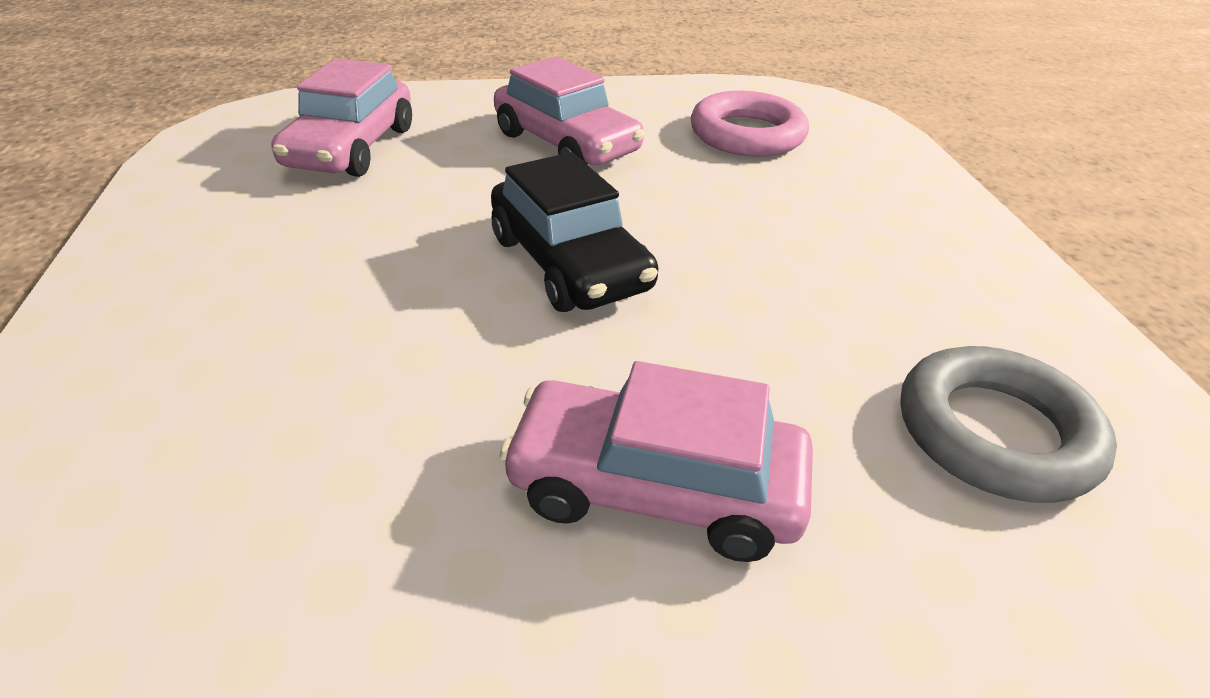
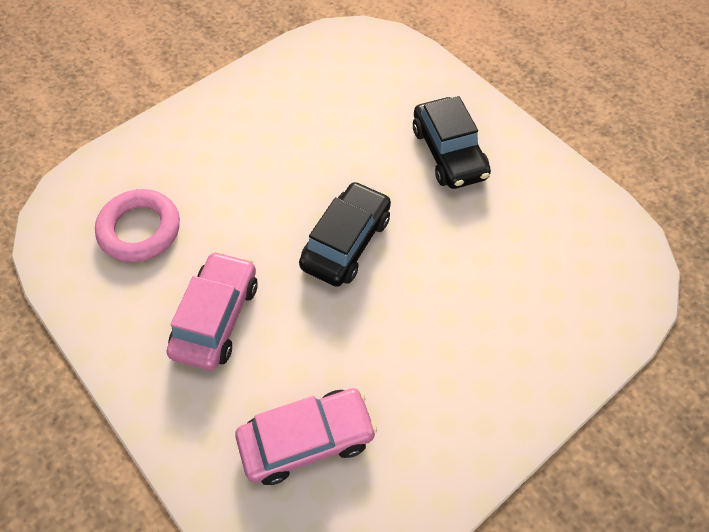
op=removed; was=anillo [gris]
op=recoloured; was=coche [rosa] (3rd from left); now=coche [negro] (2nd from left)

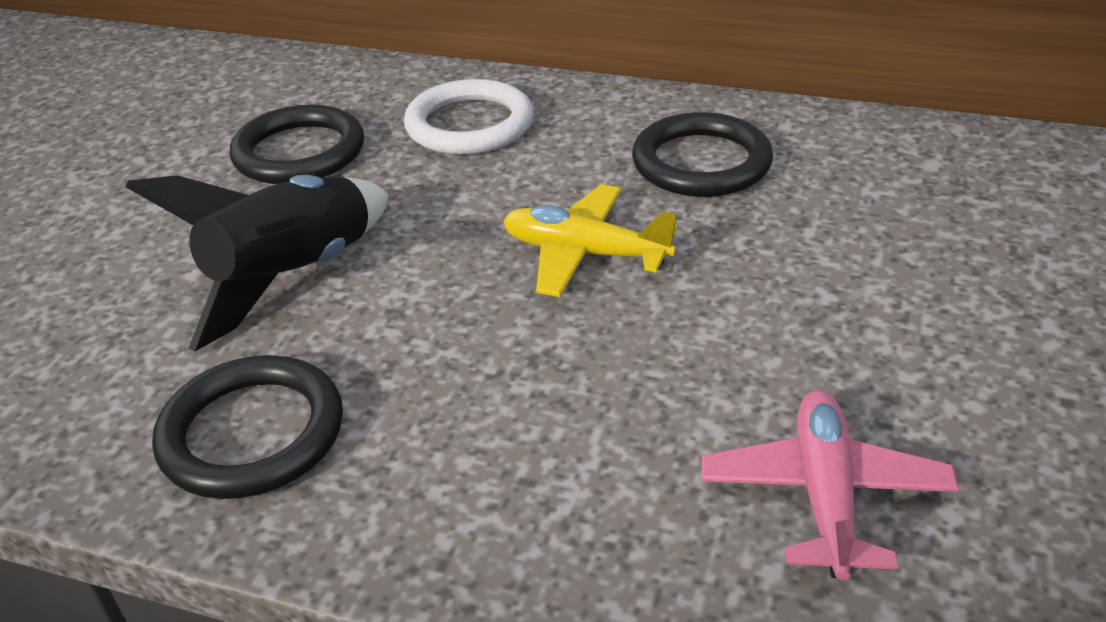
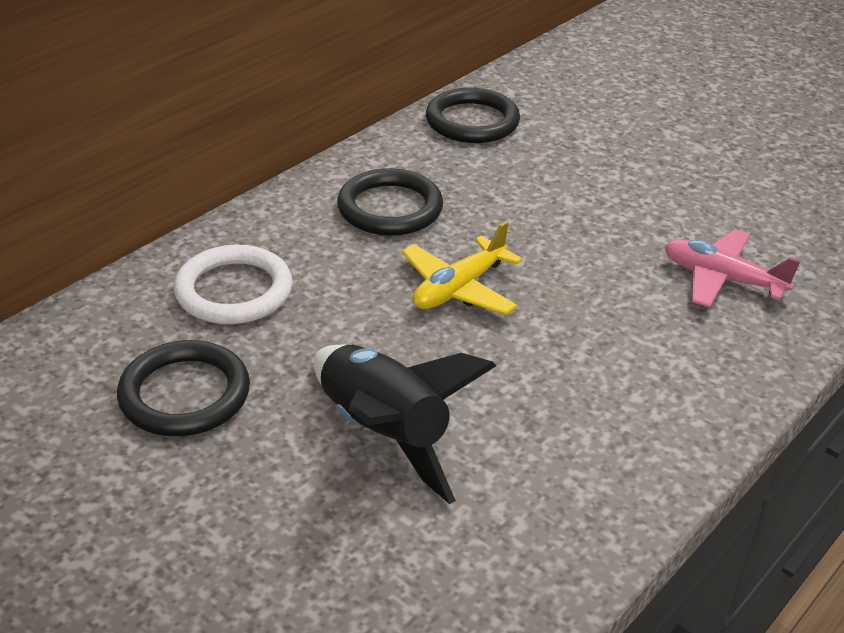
op=moved; was=anillo [negro] (1st from left in the first image); now=anillo [negro] (3rd from left)

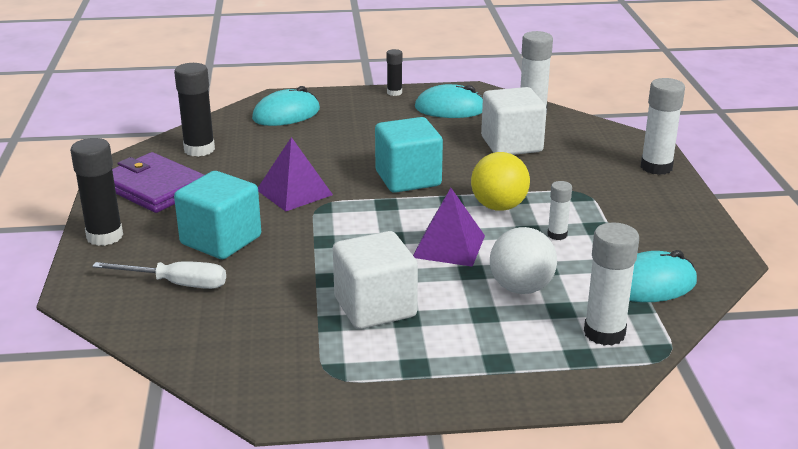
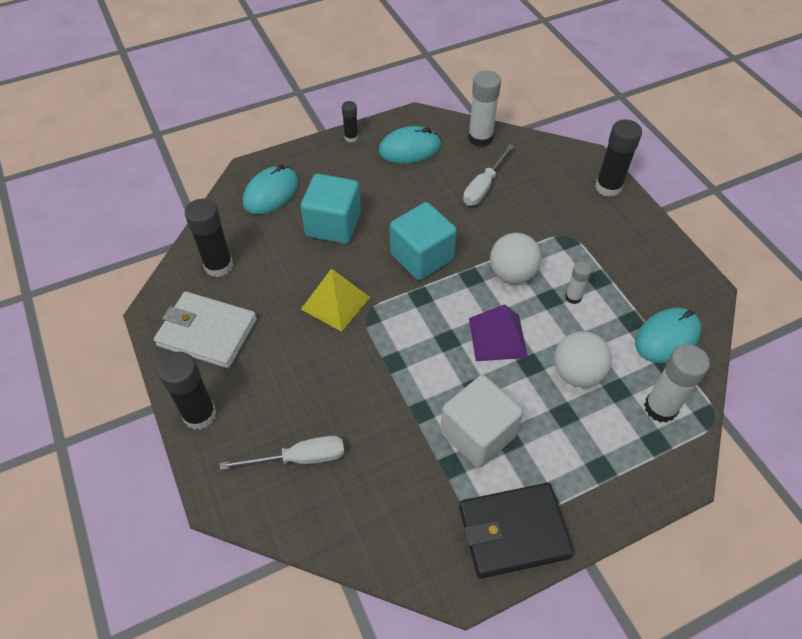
op=recoloured; was=barra de pegamento [blanco] (4th from left); now=barra de pegamento [negro] (4th from left)
op=replaced; was=cubo [blanco] (2nd from left); now=destornillador [blanco] (2nd from left)
op=recoloured; was=pirámide [morado] (1st from left); now=pirámide [amarillo]
op=recoloured; was=cartera [morado]; now=cartera [blanco]
op=recoloured; was=pelota [amarillo]; now=pelota [blanco] (1st from left)
op=moved; was=cubo [turquesa] (1st from left)
op=added; now=cartera [negro]

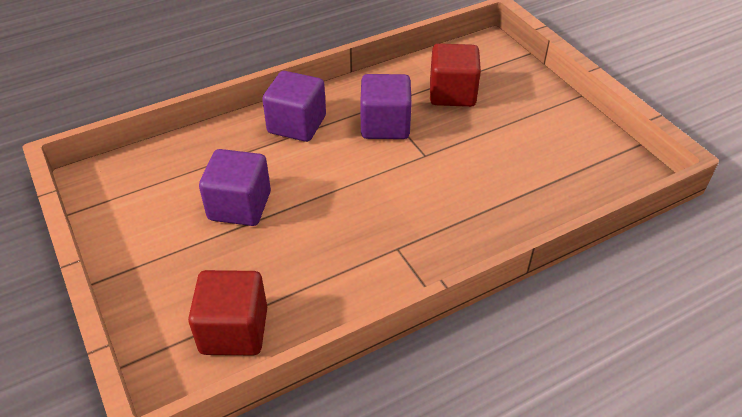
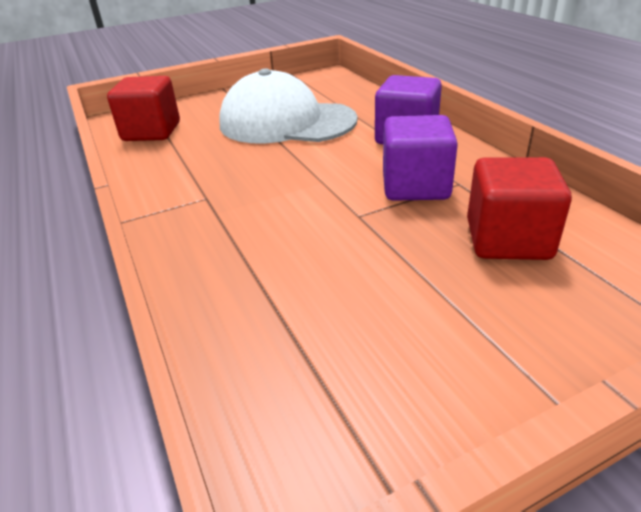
op=replaced; was=cubo [morado] (1st from left); now=gorra [blanco]

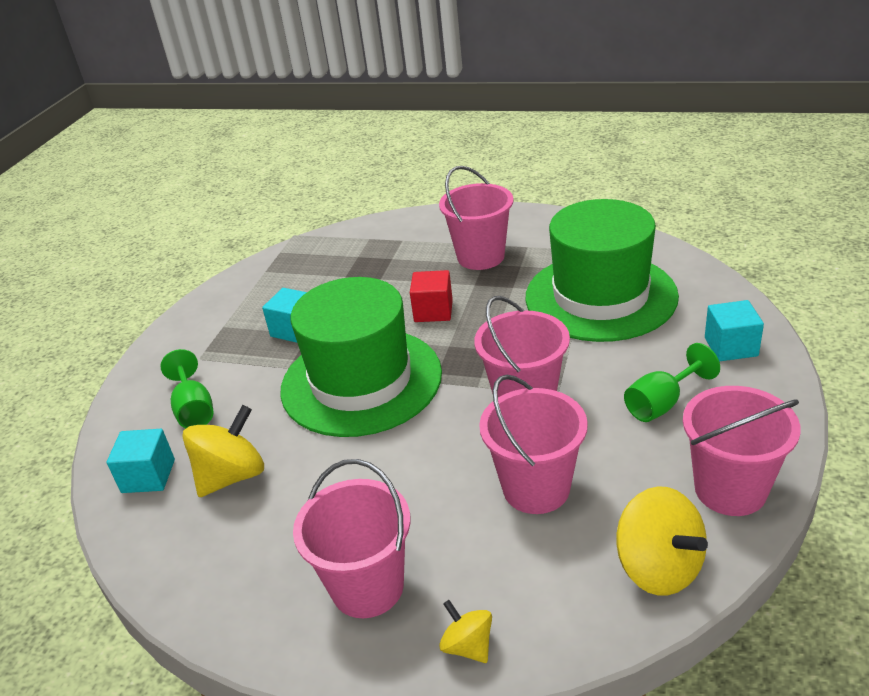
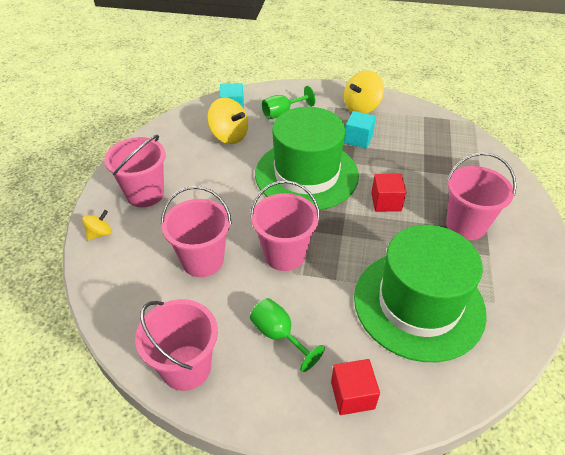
op=recoloured; was=cubo [turquesa] (3rd from left); now=cubo [rojo] (1st from left)
op=moved; was=peonza [amarillo] (3rd from left)

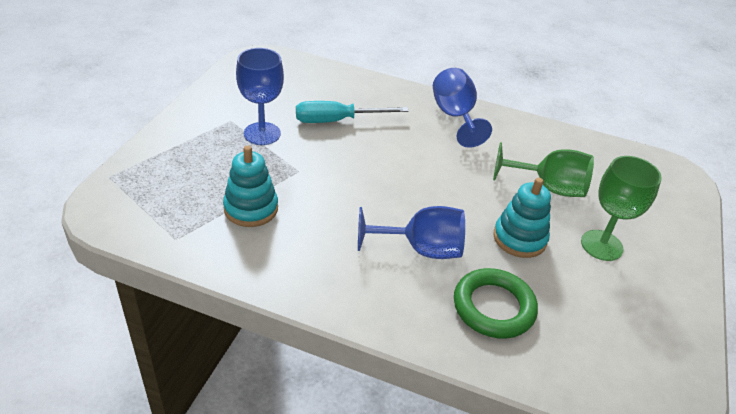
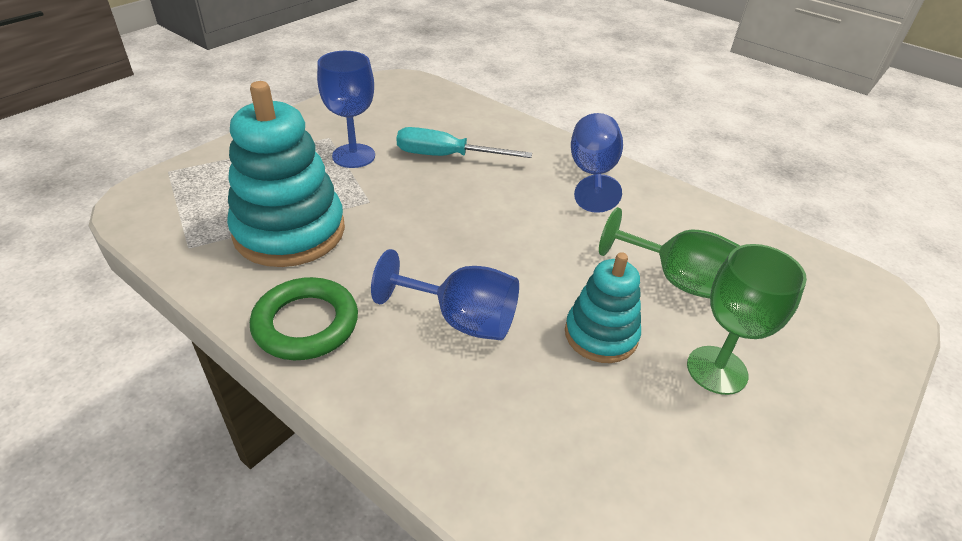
op=resized; was=juguete apilable [turquesa] (1st from left); ratio=1.71
op=moved; was=anillo [verde]

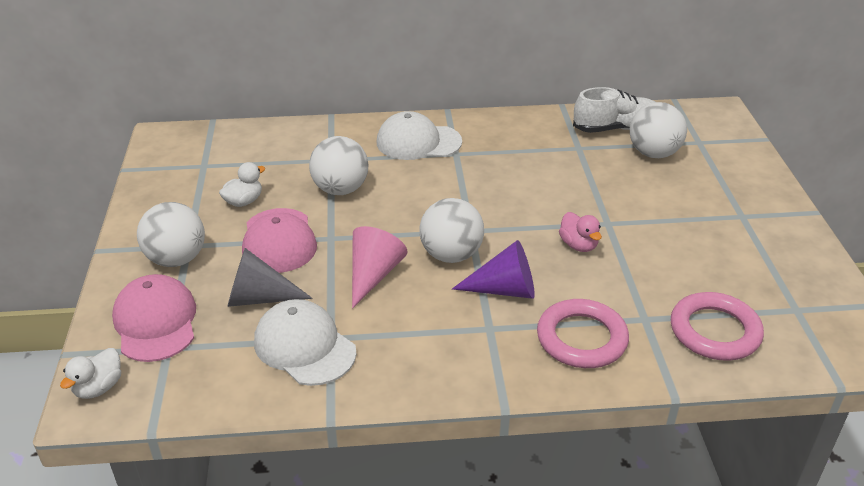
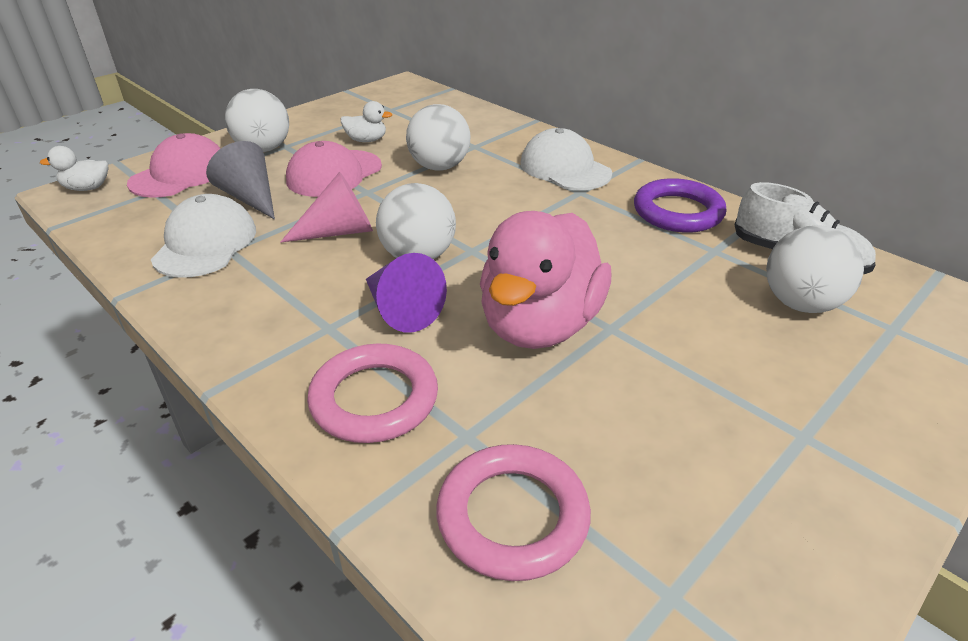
op=resized; was=pato [rosa]; ratio=2.38
op=added; now=anillo [morado]

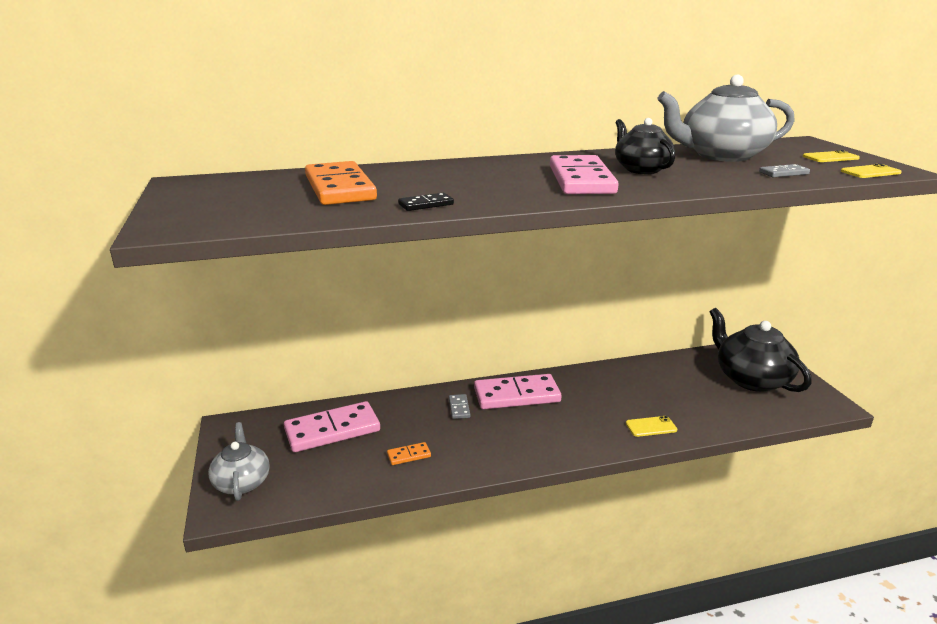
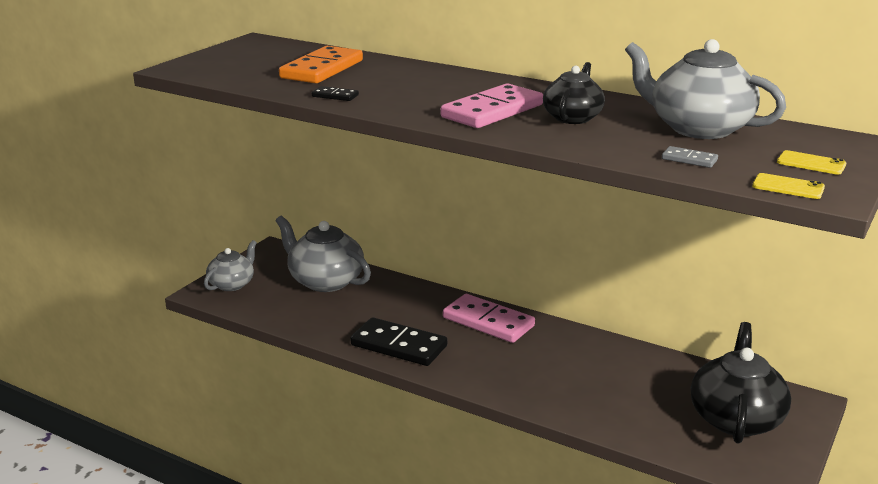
op=removed; was=ficha de dominó [gris] (1st from left)
op=replaced; was=ficha de dominó [rosa] (1st from left); now=tetera [gris] (2nd from left)
op=removed; was=móvil [amarillo] (1st from left)
op=removed; was=ficha de dominó [naranja] (2nd from left)
op=added; now=ficha de dominó [negro] (2nd from left)

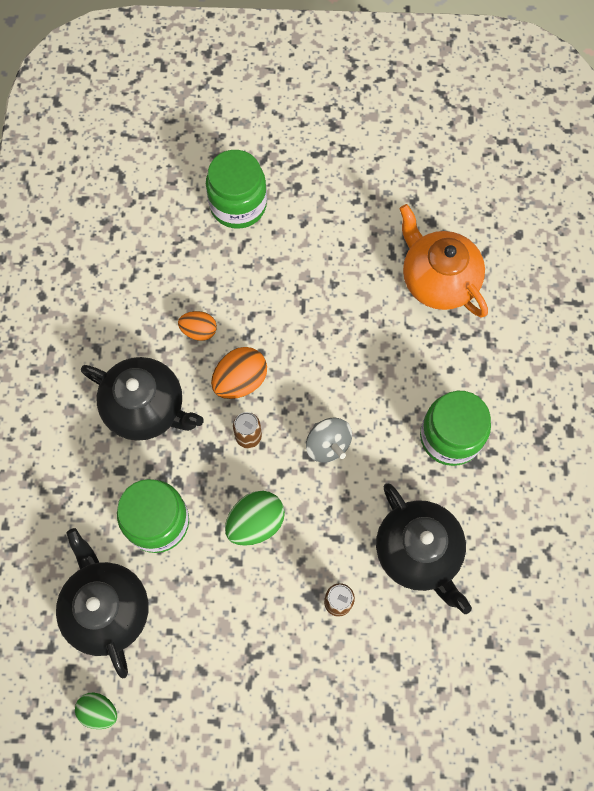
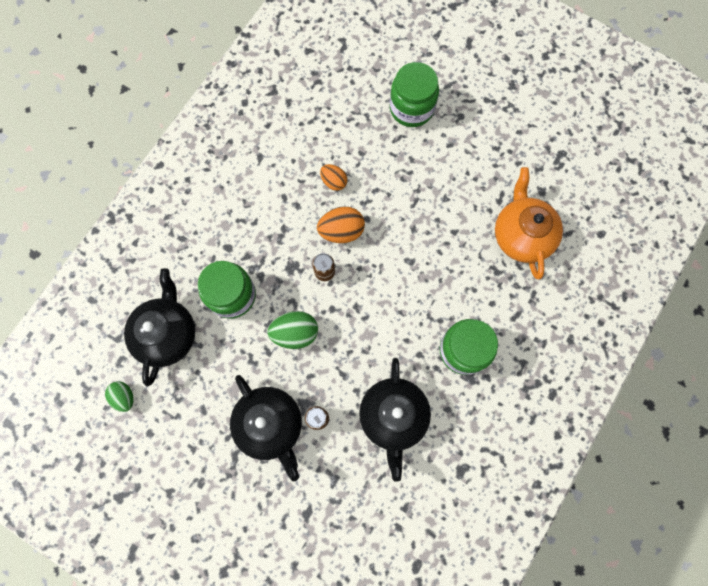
op=moved; was=tetera [negro] (2nd from left)
op=removed; was=peonza [gris]

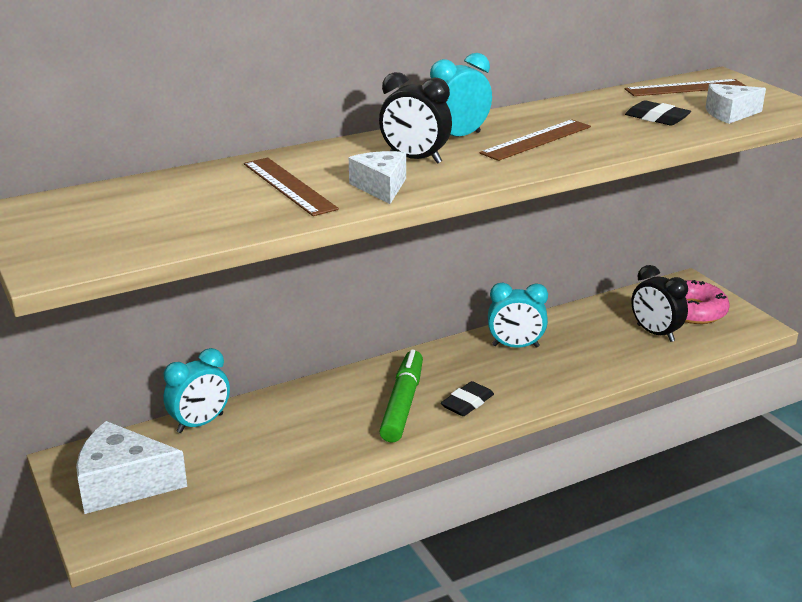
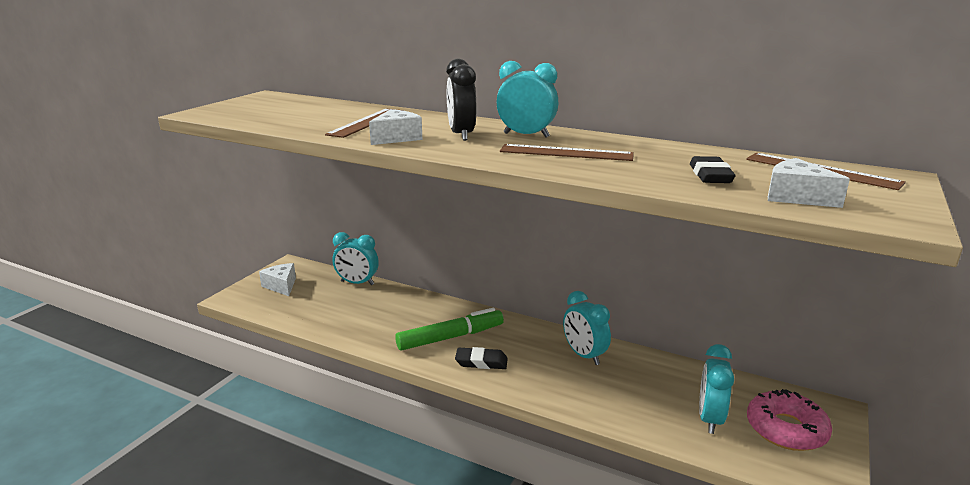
op=recoloured; was=despertador [negro] (2nd from left); now=despertador [turquesa] (4th from left)
op=resized; was=queso [blanco] (1st from left); ratio=0.6

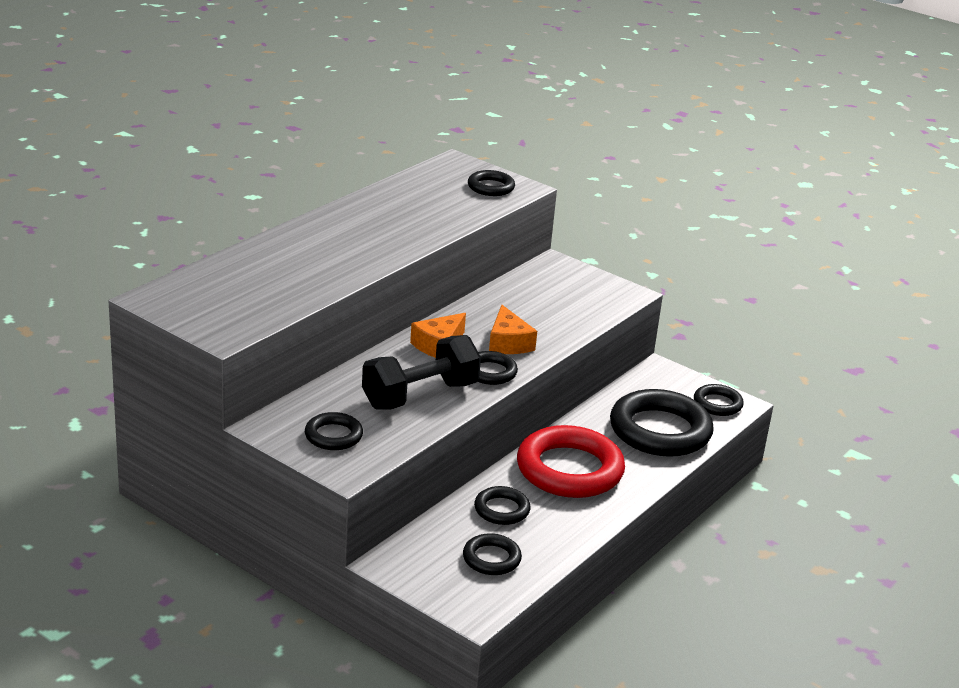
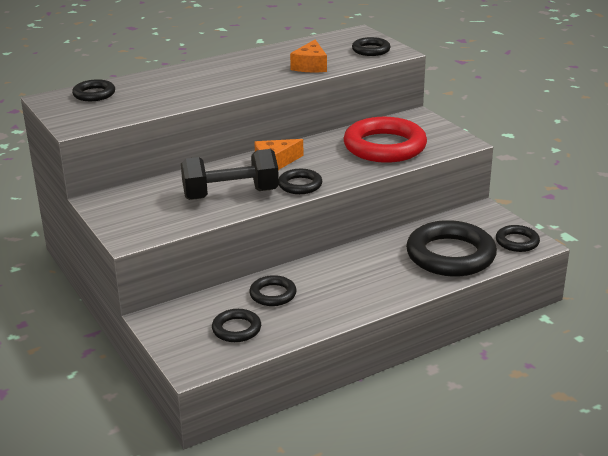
op=moved; was=queso [naranja] (2nd from left)
op=moved; was=anillo [negro] (1st from left)
op=moved; was=anillo [rojo]

